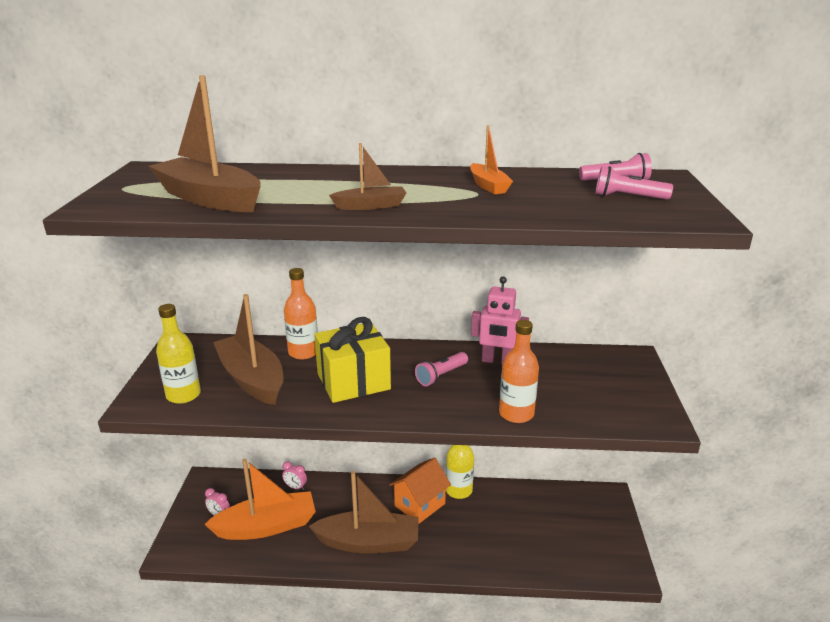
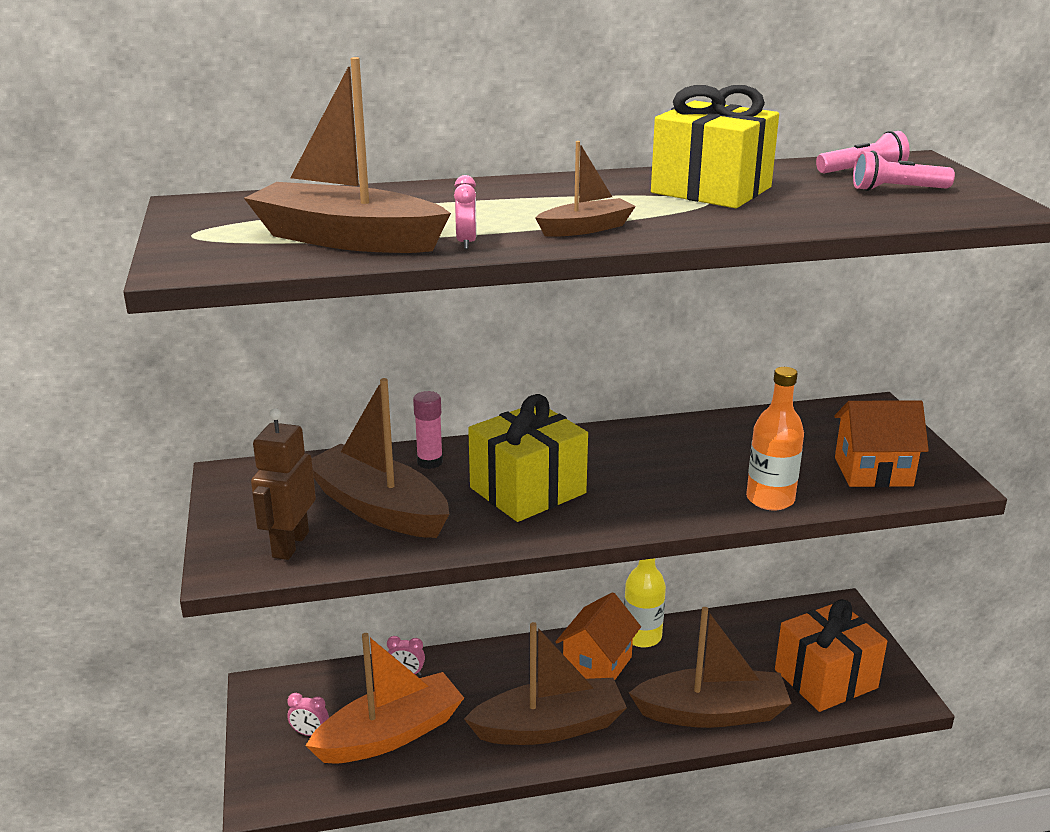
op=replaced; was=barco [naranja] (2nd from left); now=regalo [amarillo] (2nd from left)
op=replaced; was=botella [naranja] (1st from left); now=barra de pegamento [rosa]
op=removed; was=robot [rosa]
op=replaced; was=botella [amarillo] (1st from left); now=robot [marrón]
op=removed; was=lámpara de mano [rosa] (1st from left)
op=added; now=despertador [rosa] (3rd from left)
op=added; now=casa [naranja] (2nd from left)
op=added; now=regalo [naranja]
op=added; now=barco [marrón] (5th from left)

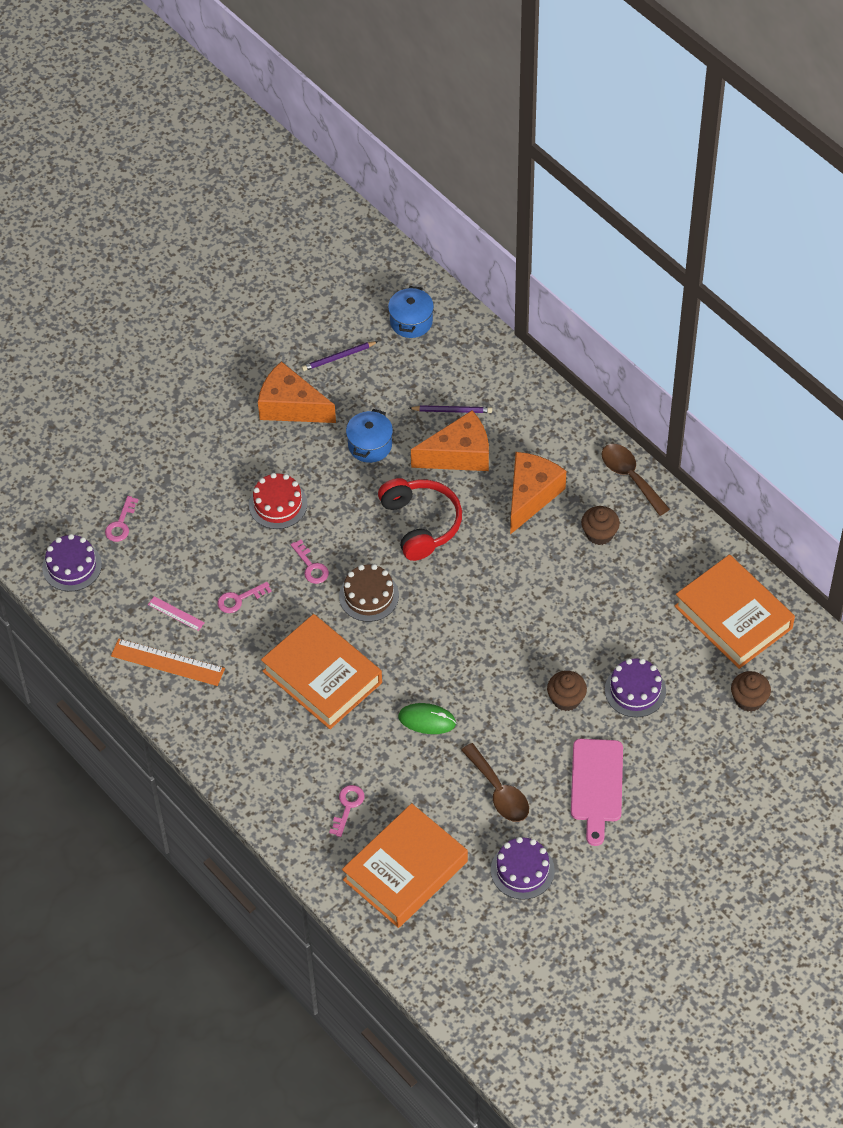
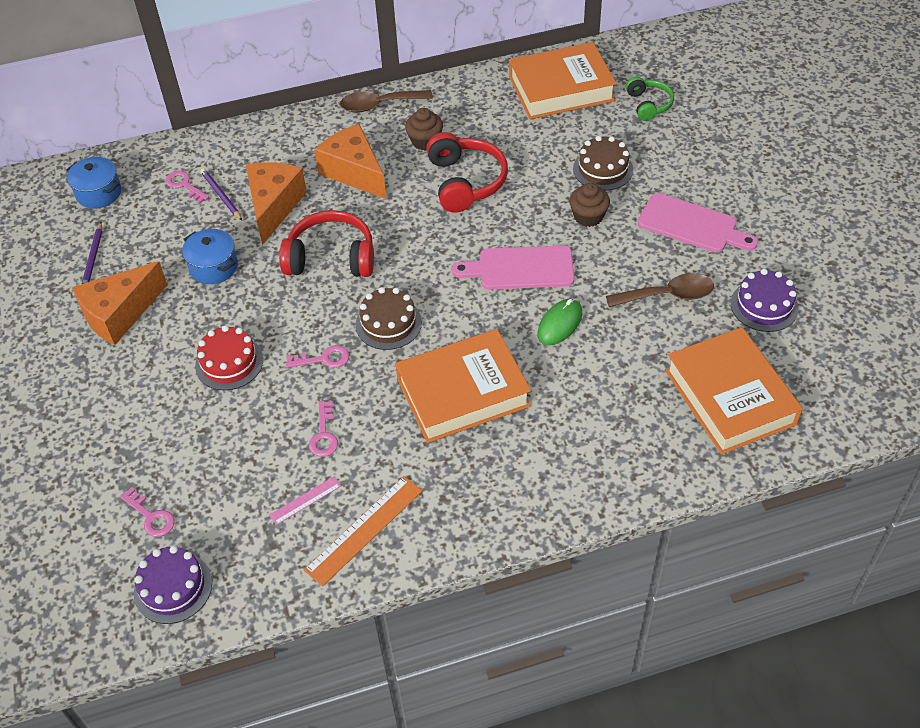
op=turned; was=lápiz [morado] (2nd from left); clockwise=-60
op=recoloured; was=tarta [morado] (3rd from left); now=tarta [marrón] (2nd from left)
op=replaced; was=magdalena [marrón] (3rd from left); now=auriculares [verde]
op=moved; was=llave [rosa] (4th from left in the first image); now=llave [rosa] (2nd from left)
op=added; now=auriculares [rojo] (2nd from left)
op=added; now=tabla de cortar [rosa] (1st from left)

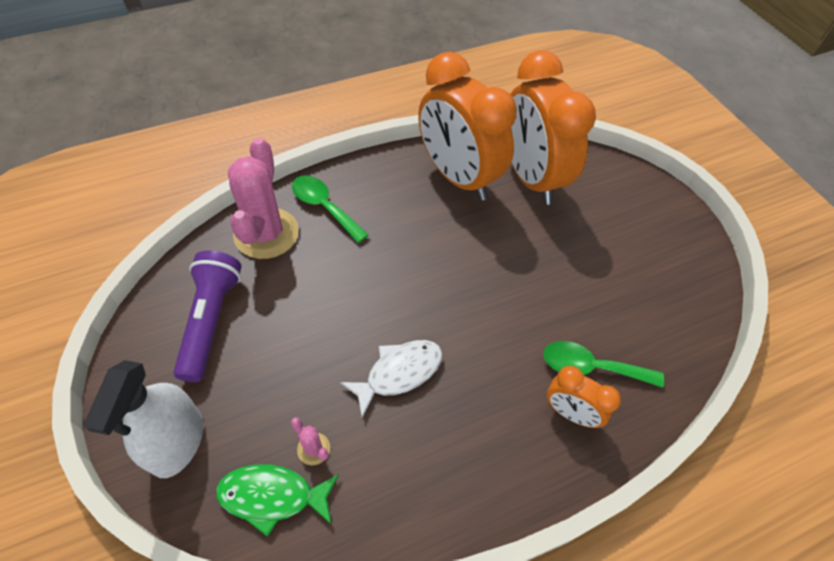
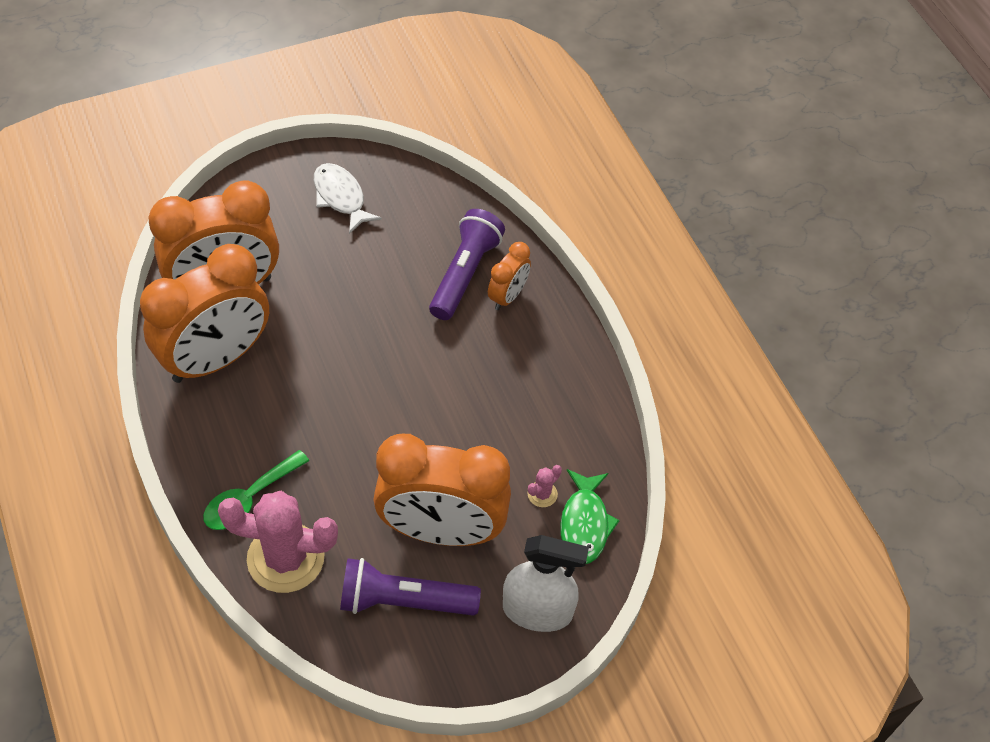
op=moved; was=pez [blanco]
op=replaced; was=cuchara [verde] (2nd from left); now=lámpara de mano [morado] (2nd from left)
op=added; now=despertador [naranja] (3rd from left)

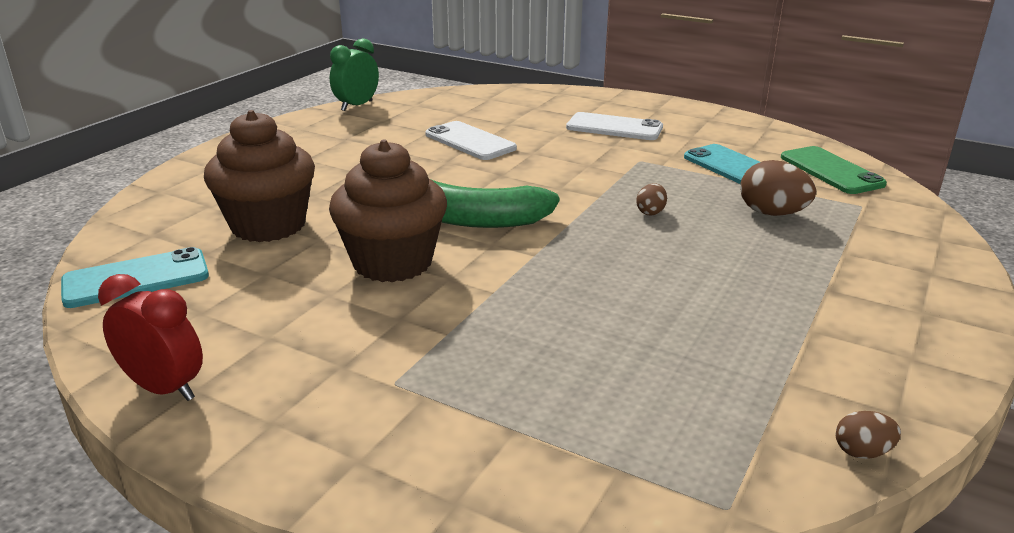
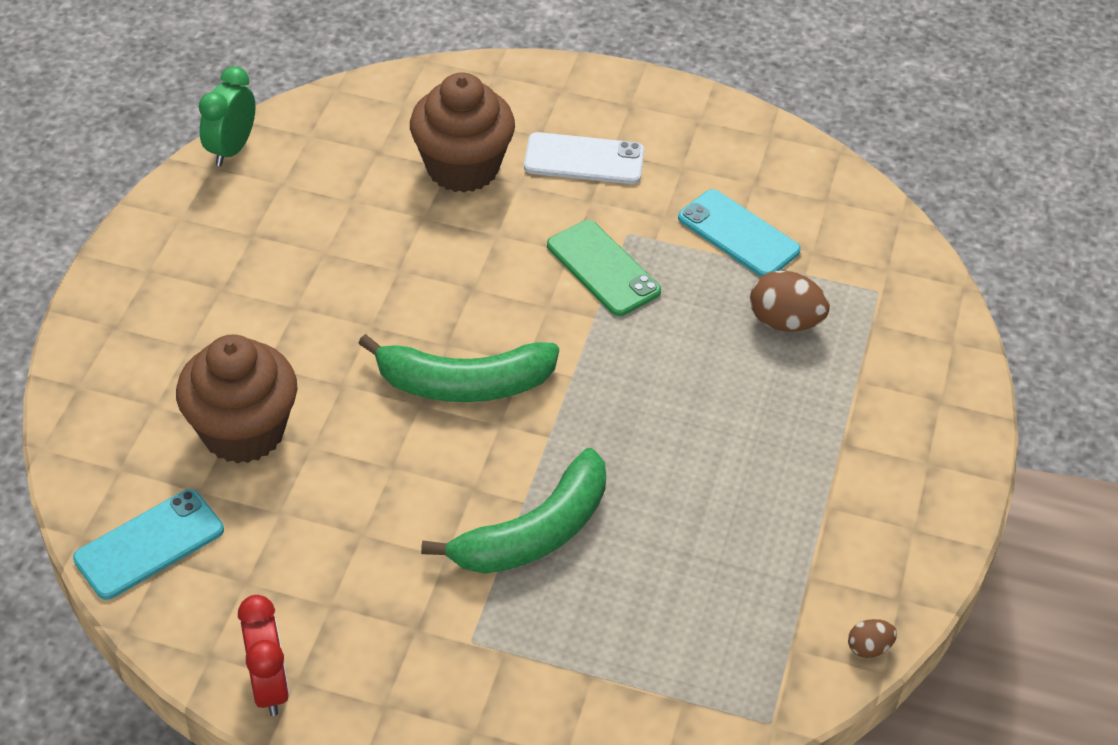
op=removed; was=móvil [blanco] (1st from left)
op=moved; was=magdalena [marrón] (2nd from left)
op=moved; was=móvil [verde]
op=removed; was=huevo [marrón] (1st from left)
op=turned; was=despertador [rojo]; clockwise=60
op=added; now=plátano [verde] (2nd from left)

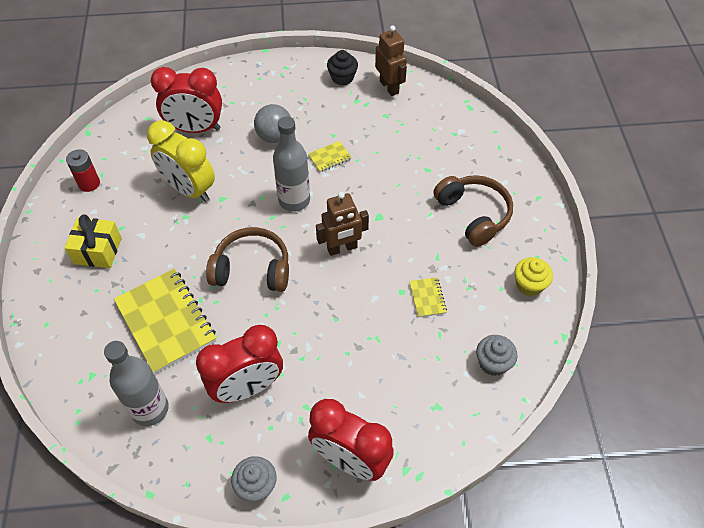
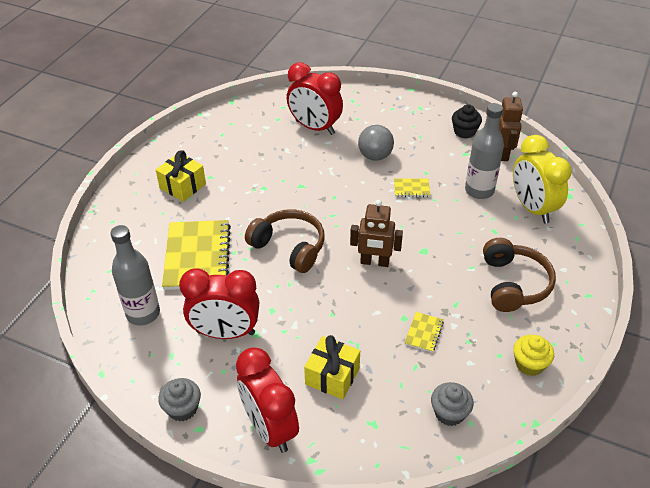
op=moved; was=botella [gris] (2nd from left)
op=moved; was=despertador [amarillo]
op=removed; was=pila [rojo]
op=added; now=regalo [amarillo] (2nd from left)

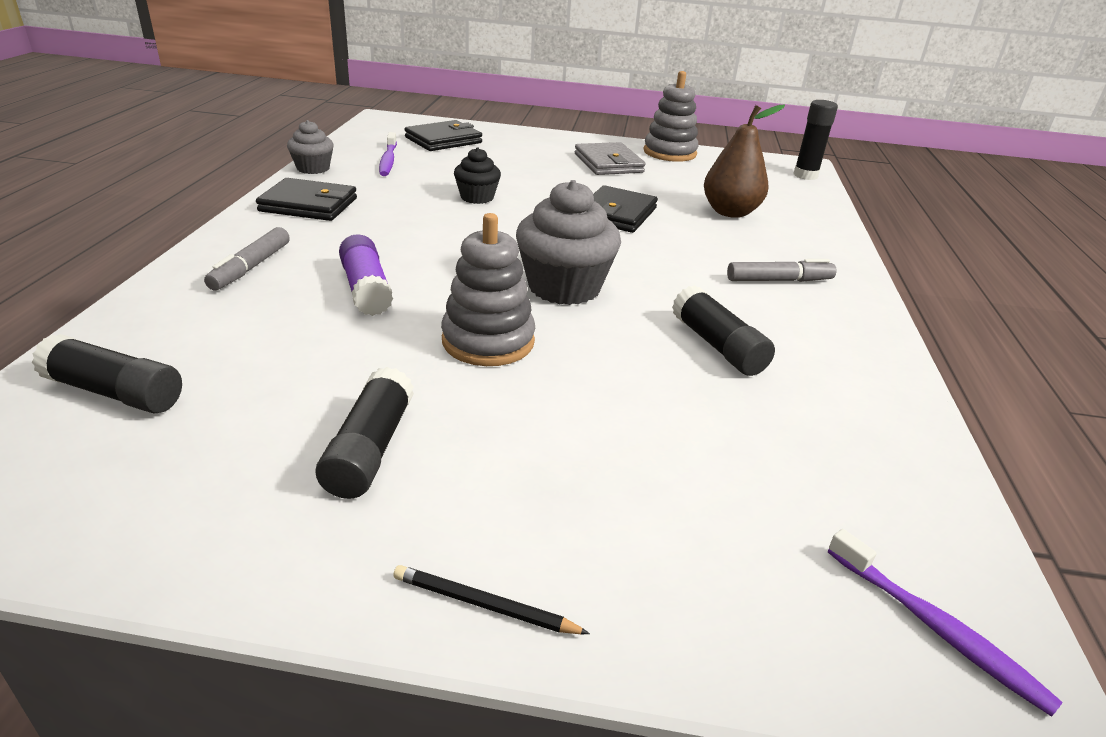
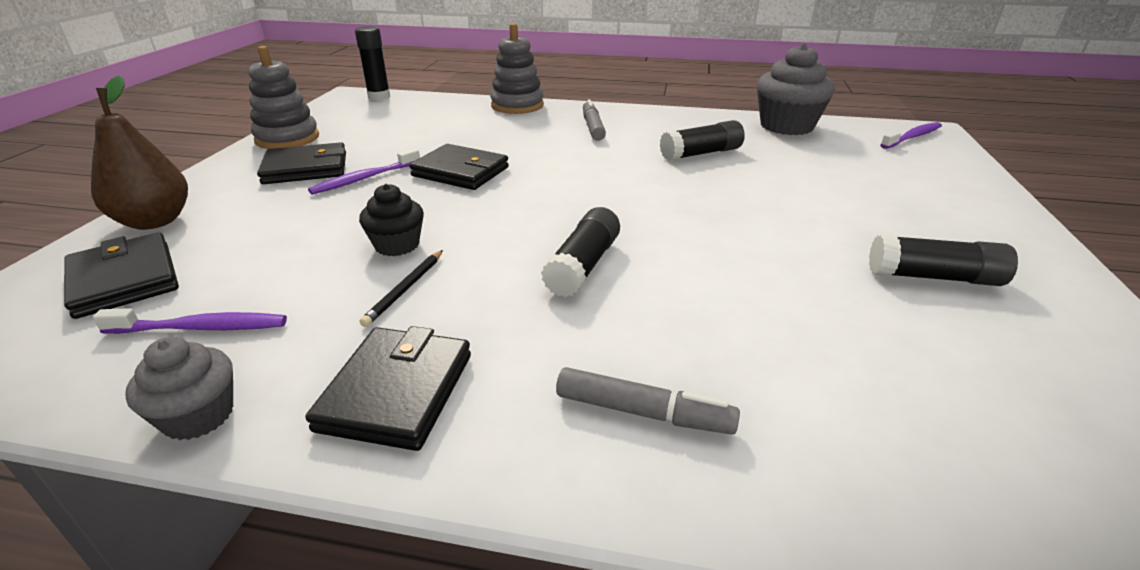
op=moved; was=pera [marrón]
op=recoloured; was=cartera [gris]; now=cartera [negro] (2nd from left)
op=moved; was=magdalena [gris] (2nd from left)
op=moved; was=juguete apilable [gris] (1st from left in the first image); now=juguete apilable [gris] (2nd from left)
op=removed; was=barra de pegamento [morado]
op=moved; was=barra de pegamento [negro] (1st from left in the first image); now=barra de pegamento [negro] (2nd from left)
op=moved; was=lápiz [negro]
op=added; now=cepillo de dientes [morado] (2nd from left)

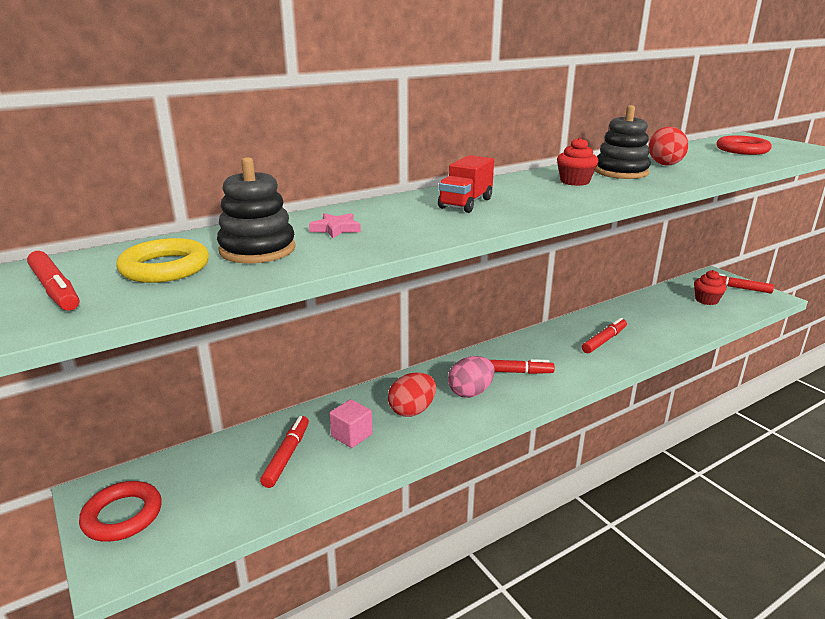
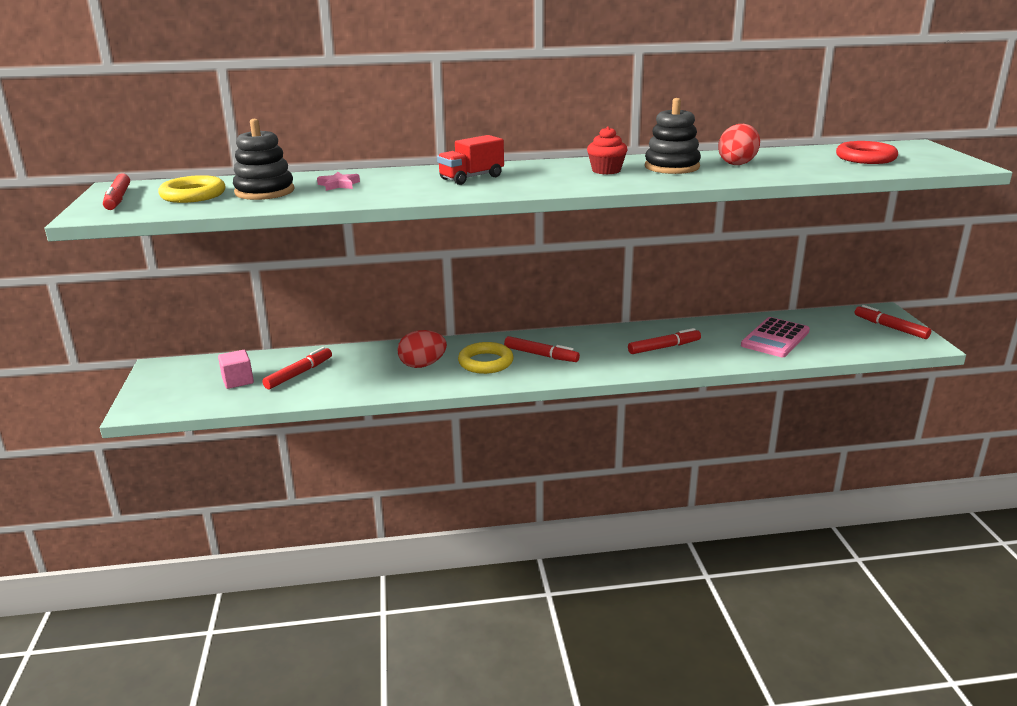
op=removed; was=magdalena [rojo] (2nd from left)
op=replaced; was=huevo [rosa]; now=anillo [amarillo] (2nd from left)
op=moved; was=cubo [rosa]
op=removed; was=anillo [rojo] (1st from left)
op=added; now=calculadora [rosa]

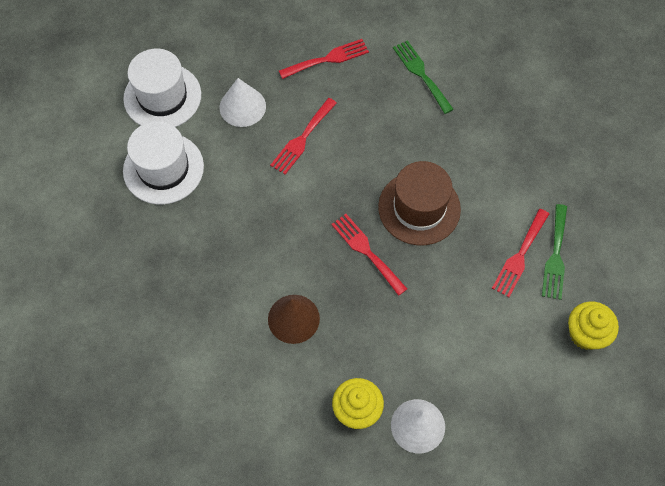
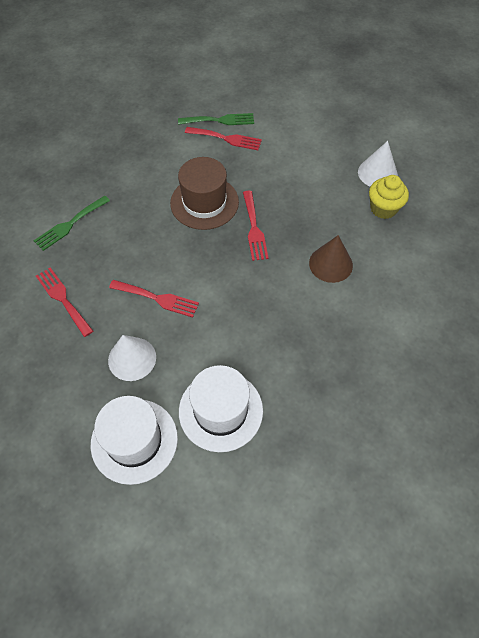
op=turned; was=tenedor [rojo] (3rd from left in the first image); clockwise=-45
op=removed; was=magdalena [amarillo] (2nd from left)

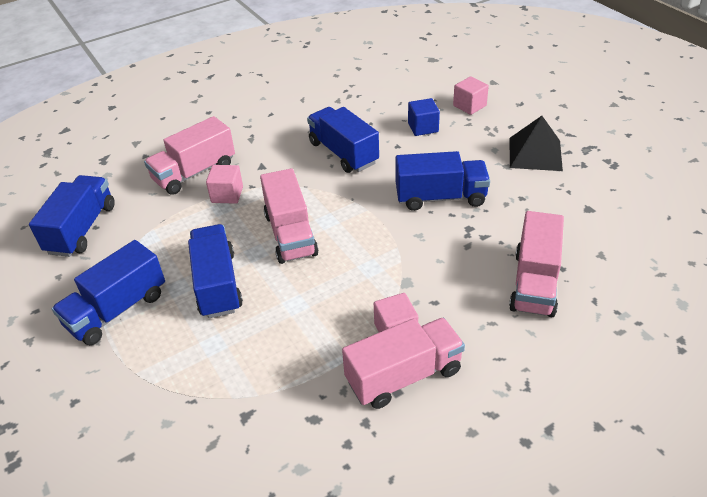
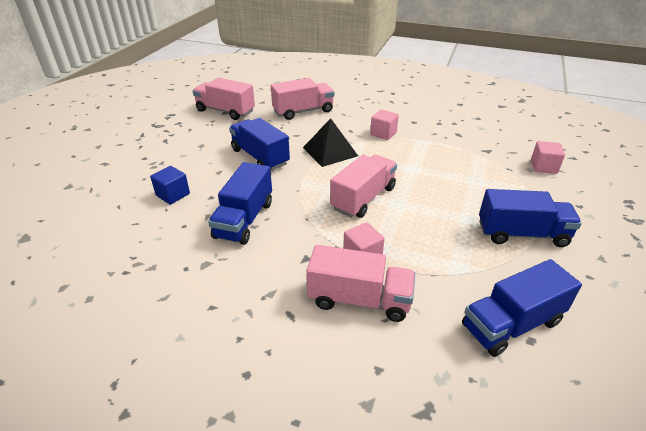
op=moved; was=cubo [rosa] (3rd from left)
op=moved; was=pirámide [negro]
op=removed; was=camión [azul] (3rd from left)
op=moved; was=camión [rosa] (3rd from left in the first image); now=camión [rosa] (1st from left)

